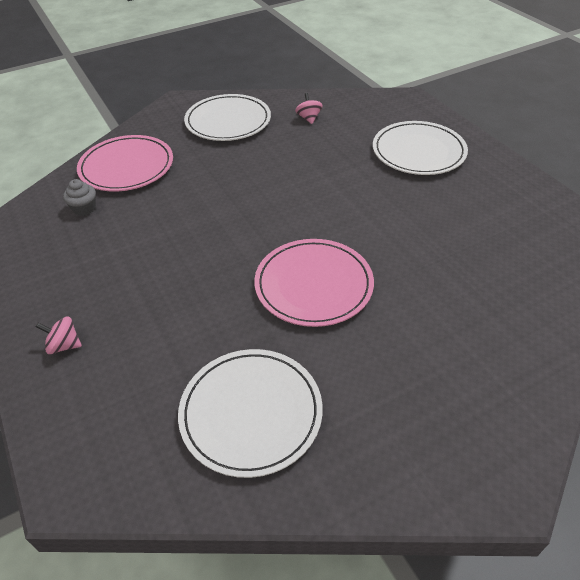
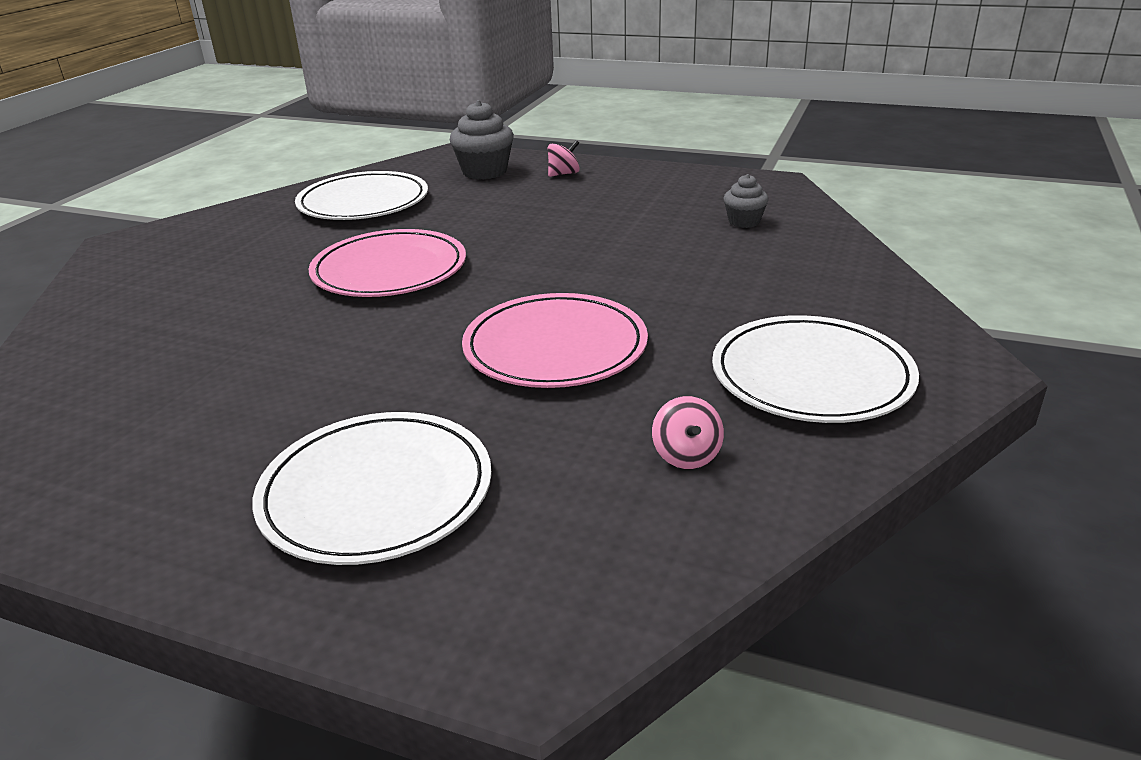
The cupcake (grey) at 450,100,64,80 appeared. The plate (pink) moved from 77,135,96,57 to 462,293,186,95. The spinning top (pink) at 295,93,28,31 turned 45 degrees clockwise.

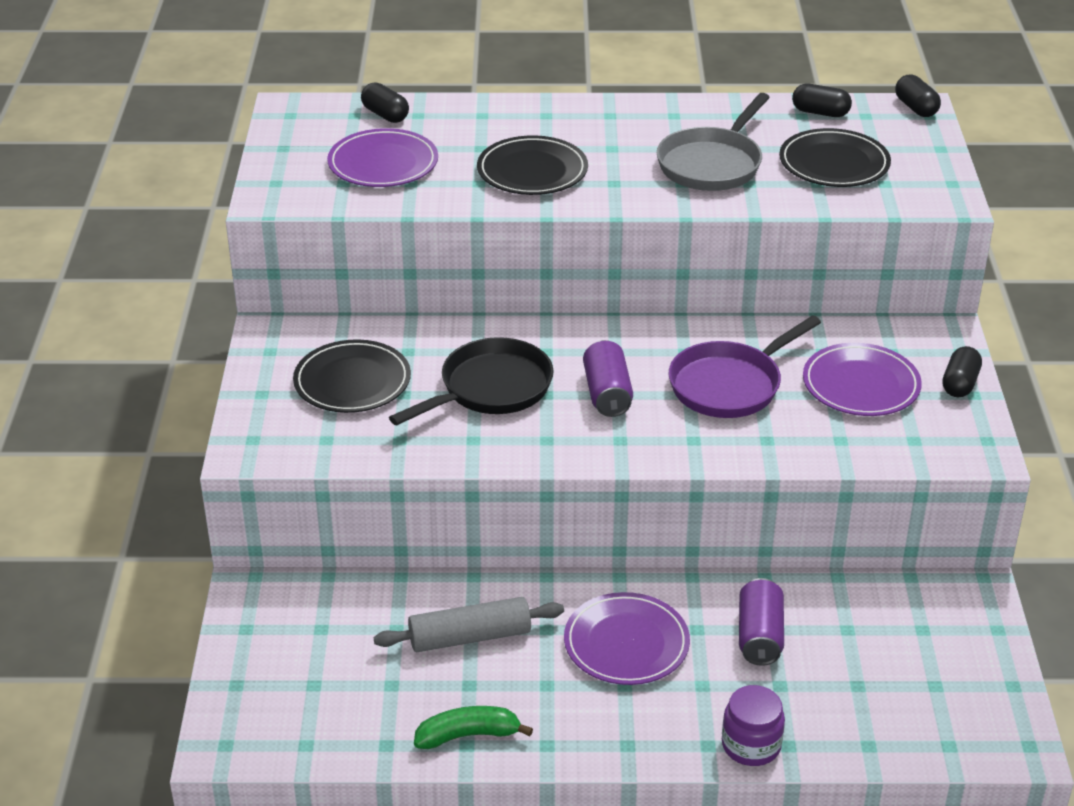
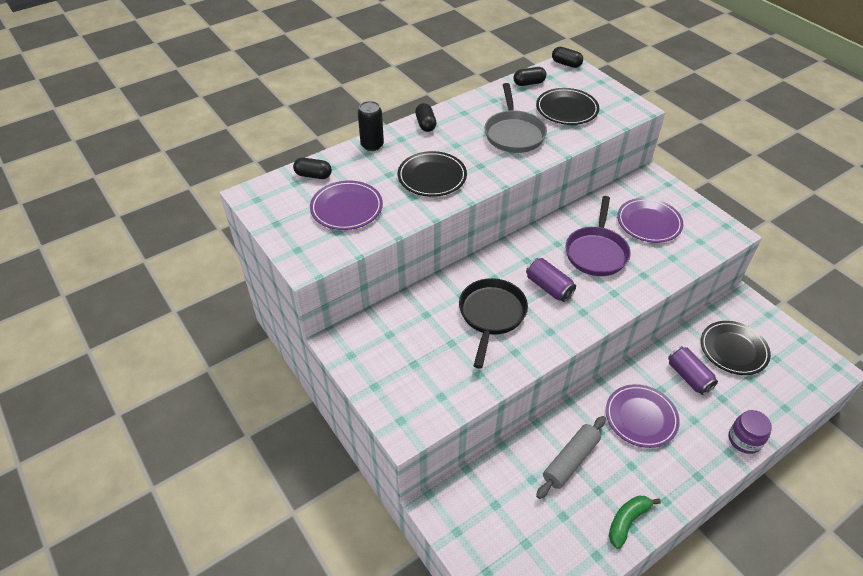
The can (black) at 358,101,26,50 appeared. The plate (black) moved from 293,340,118,73 to 701,321,70,54. The capsule (black) moved from 942,346,40,51 to 415,103,22,29.

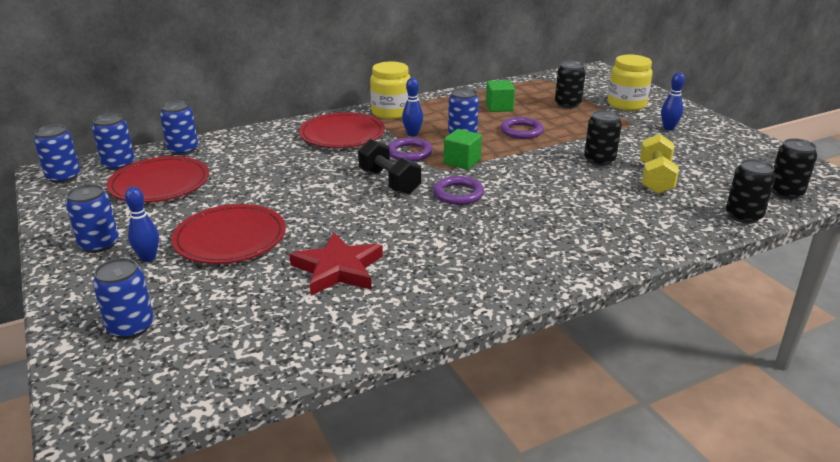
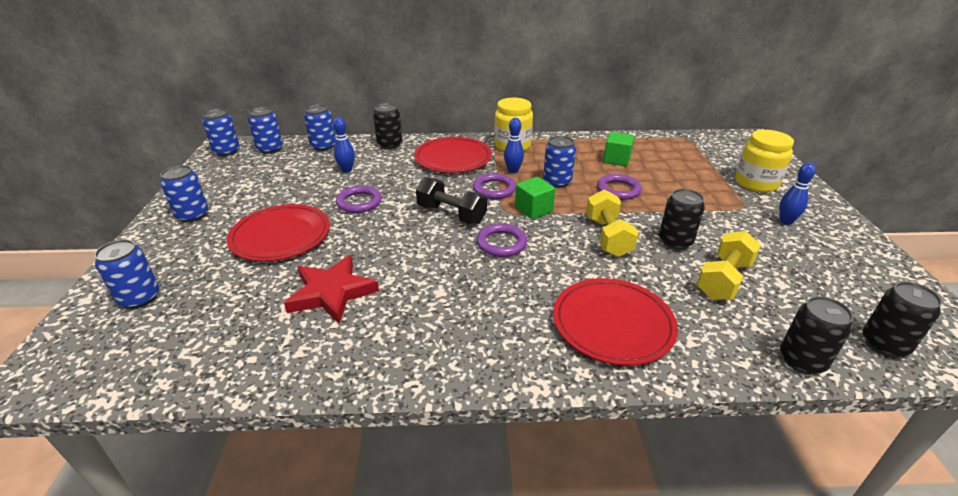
The ring (purple) at 336,185,46,28 appeared. The dumbbell (yellow) at 586,190,52,67 appeared. The plate (red) moved from 107,156,102,46 to 553,278,125,88. The bowling pin (blue) moved from 125,187,34,75 to 333,117,22,56. The can (black) moved from 555,61,31,48 to 373,103,29,46. The dumbbell (black) at 358,139,63,56 turned 45 degrees counterclockwise.

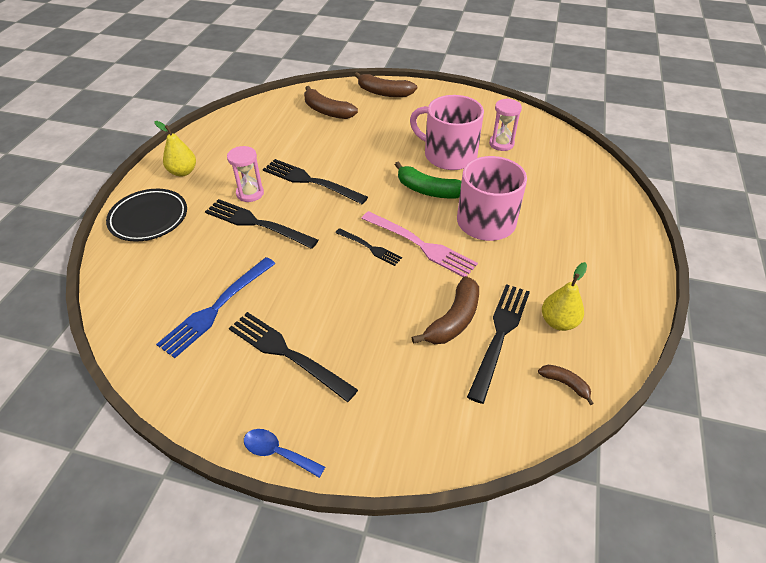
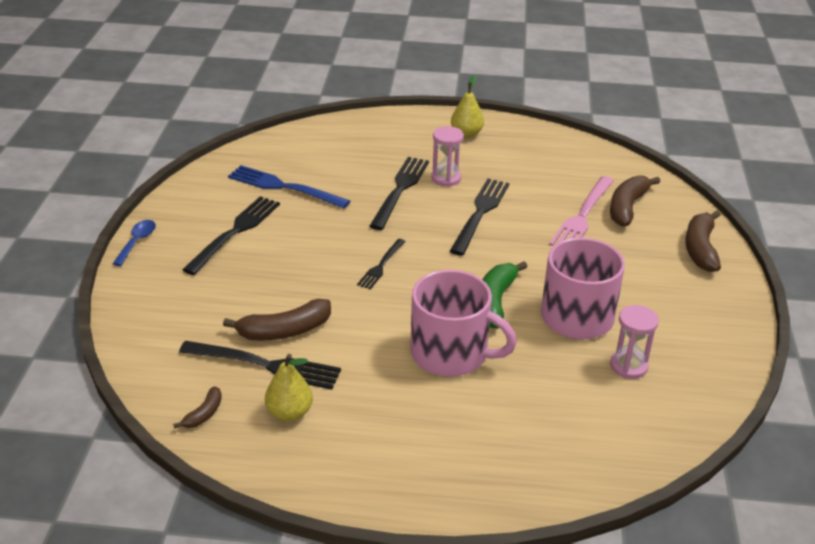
The plate (black) at 106,189,81,52 disappeared. The fork (pink) moved from 361,211,117,66 to 549,176,65,70. The banana (brown) at 411,276,68,68 turned 45 degrees counterclockwise.

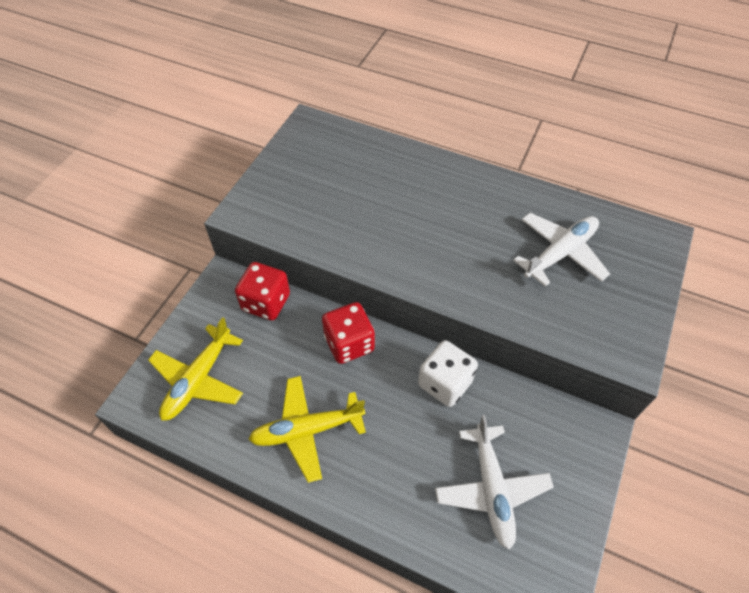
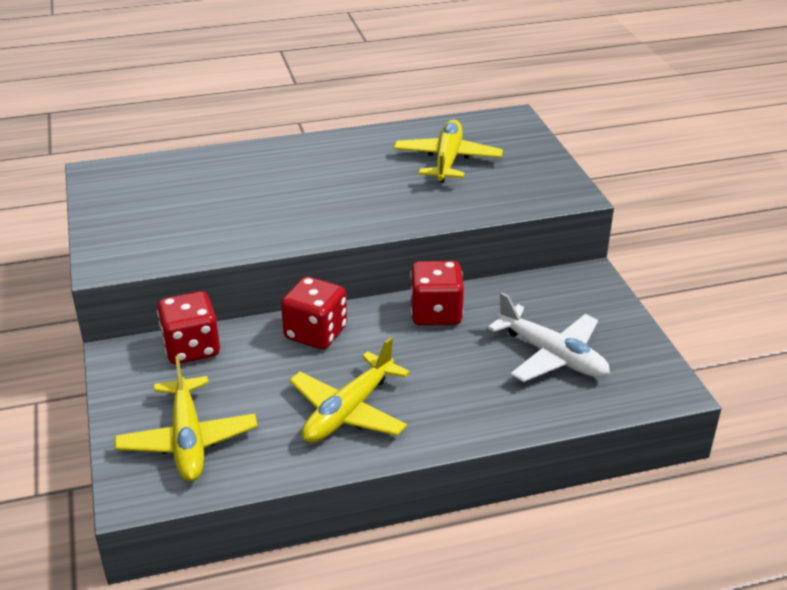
The dice (white) at 418,340,60,67 became the dice (red) at 410,261,54,64. The plane (white) at 513,213,97,74 became the plane (yellow) at 394,120,109,63.

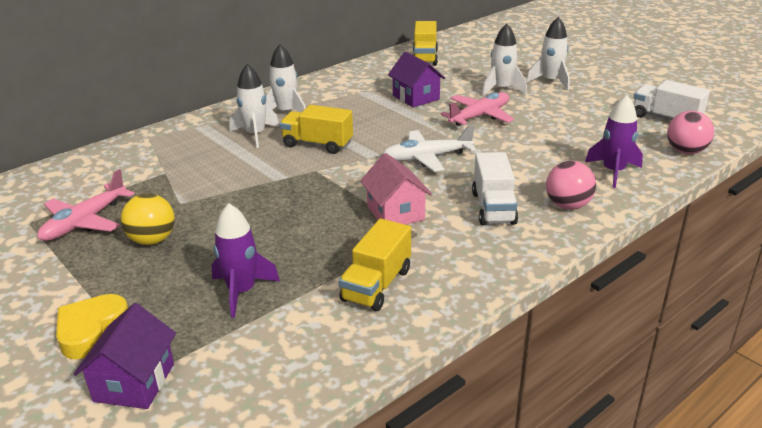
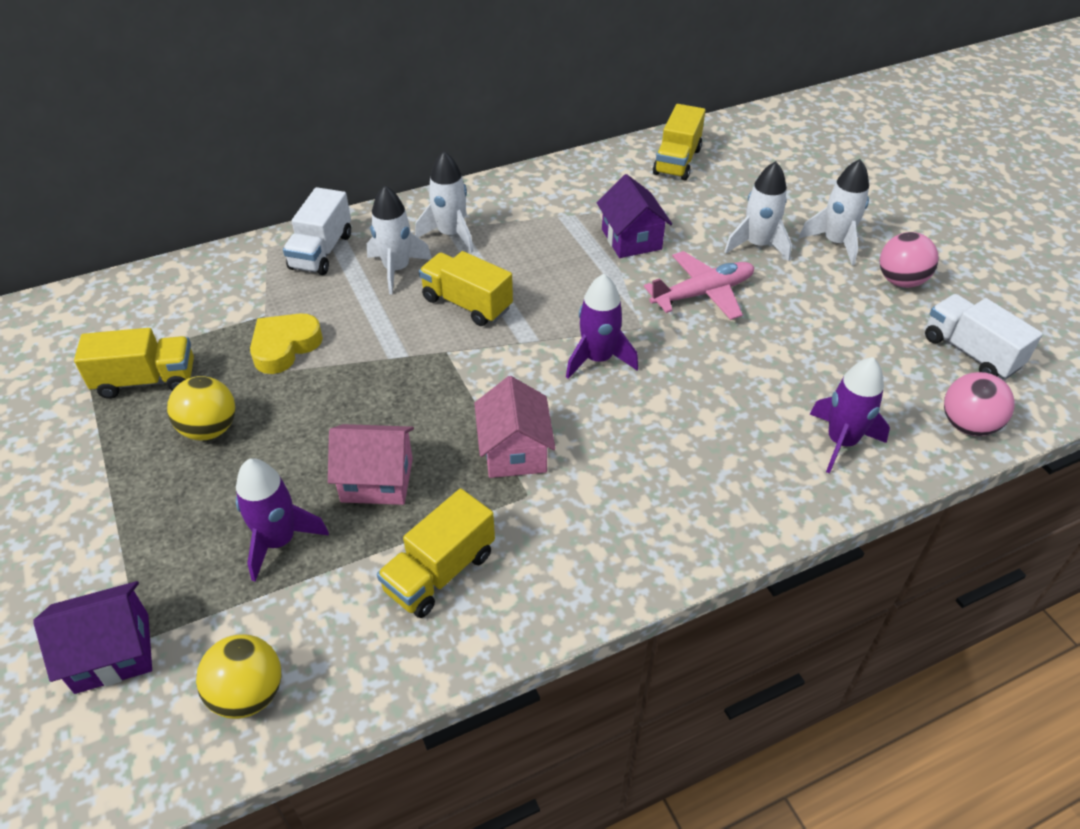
The ball (yellow) at 196,634,85,85 appeared. The house (pink) at 328,424,86,81 appeared. The heart (yellow) moved from 56,294,72,65 to 250,314,73,60. The truck (white) moved from 472,152,46,73 to 283,187,68,88. The ball (pink) moved from 546,161,50,49 to 880,232,59,56. The plane (pink) at 37,169,98,72 was replaced by the truck (yellow) at 74,328,120,71. The plane (white) at 383,125,93,47 was replaced by the rocket (purple) at 566,274,72,105. The house (purple) at 74,303,102,106 turned 45 degrees clockwise.

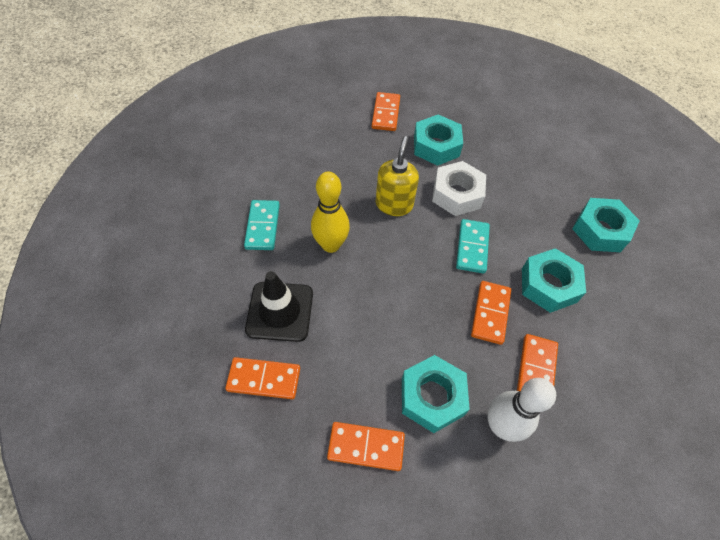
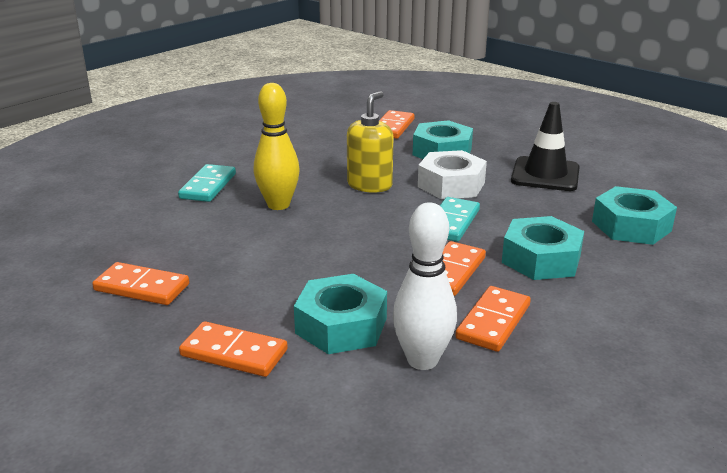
The traffic cone (black) moved from 245,271,68,71 to 511,102,69,89.

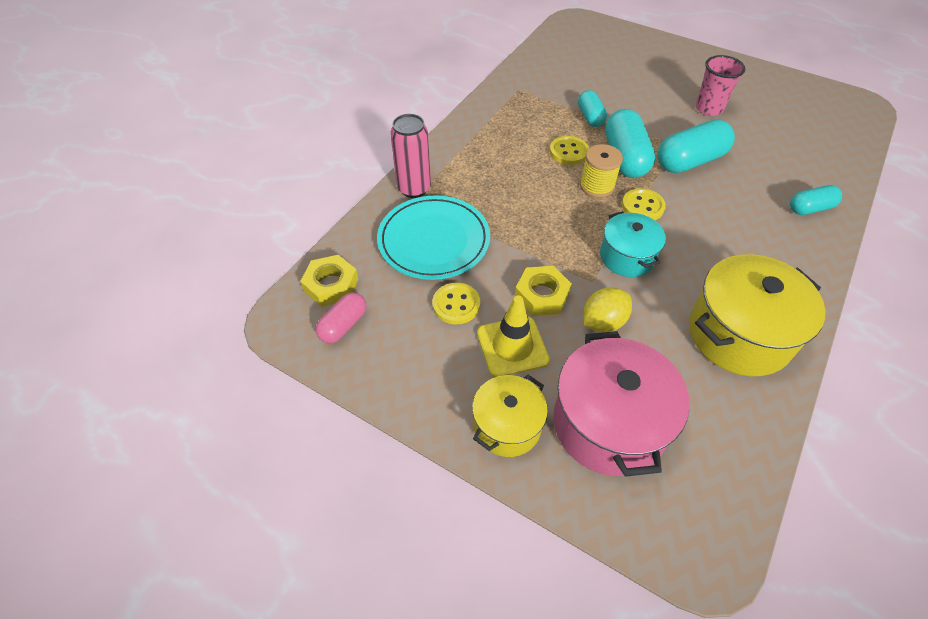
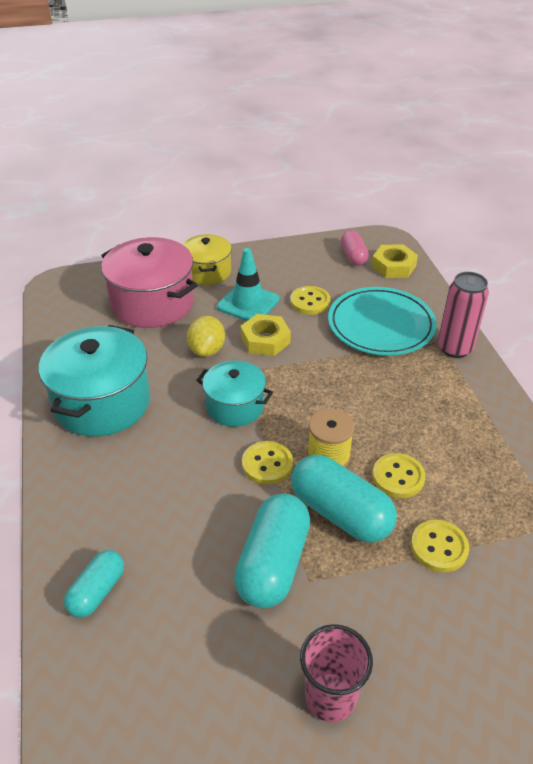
The capsule (turquoise) at 578,90,29,37 was replaced by the button (yellow) at 411,520,58,52. The traffic cone (yellow) at 477,296,73,81 became the traffic cone (turquoise) at 217,248,62,73. The pot (yellow) at 689,254,136,122 became the pot (turquoise) at 39,325,111,112.

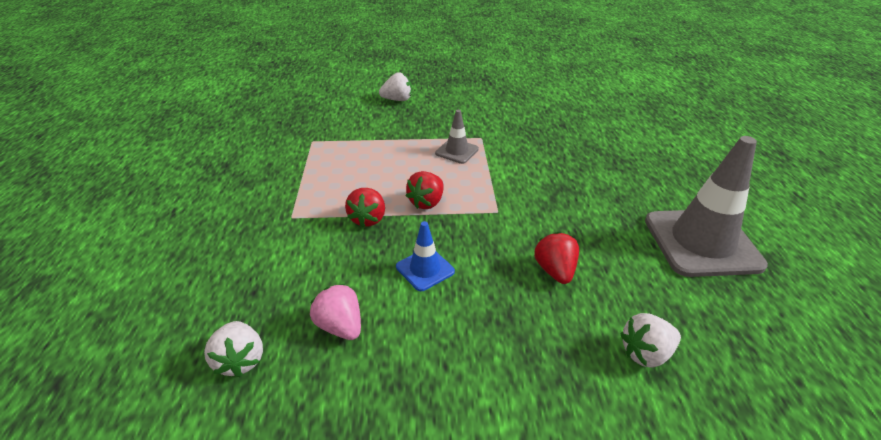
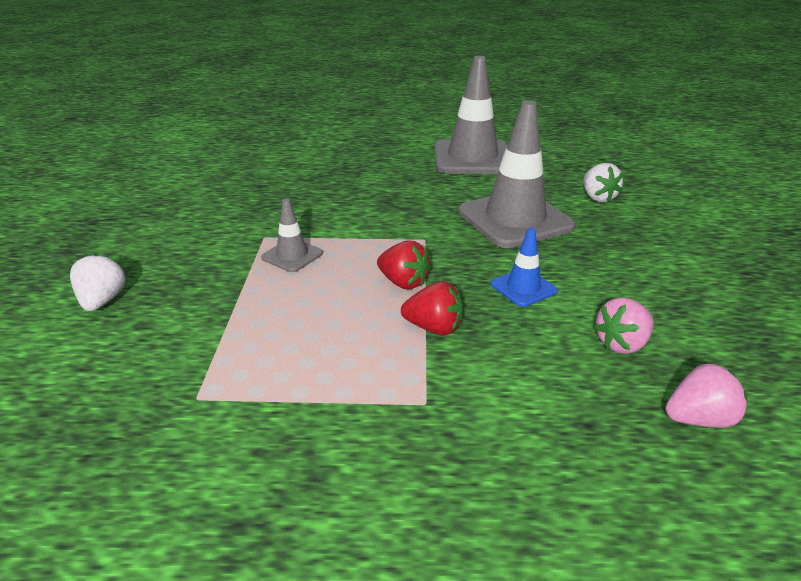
The strawberry (red) at 534,232,45,52 was replaced by the traffic cone (grey) at 458,100,118,148. The strawberry (white) at 204,321,59,56 became the strawberry (pink) at 665,364,83,64.

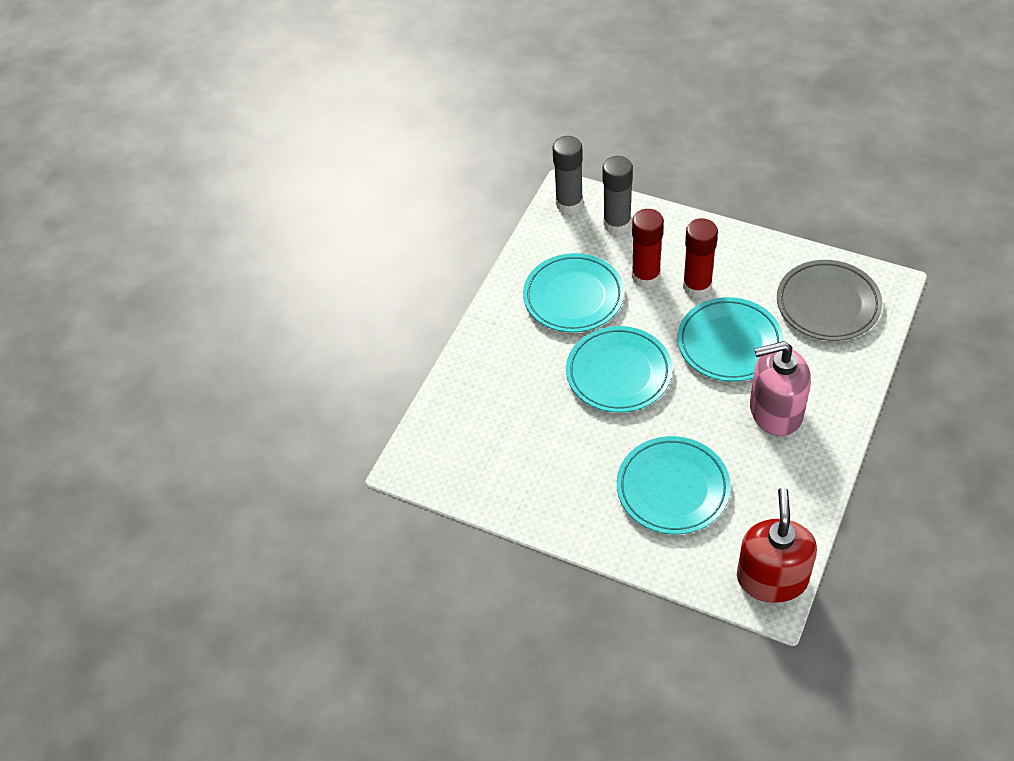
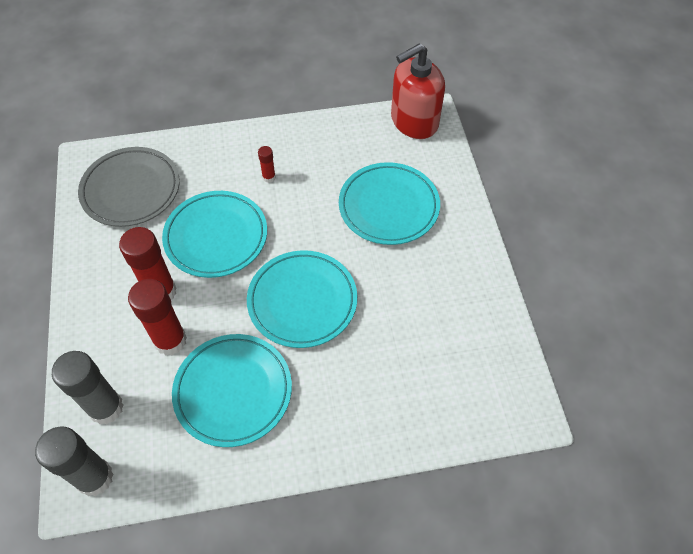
The soap dispenser (pink) at 750,341,61,95 was replaced by the glue stick (red) at 258,146,18,37.

